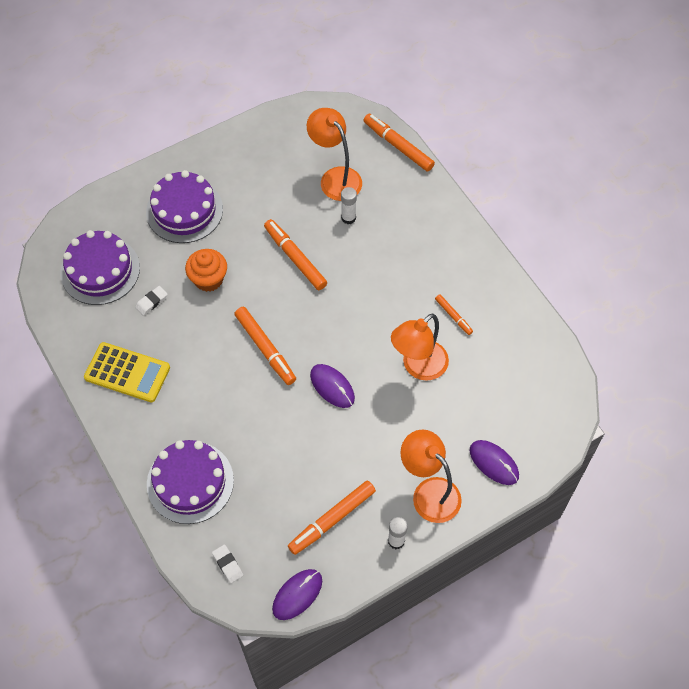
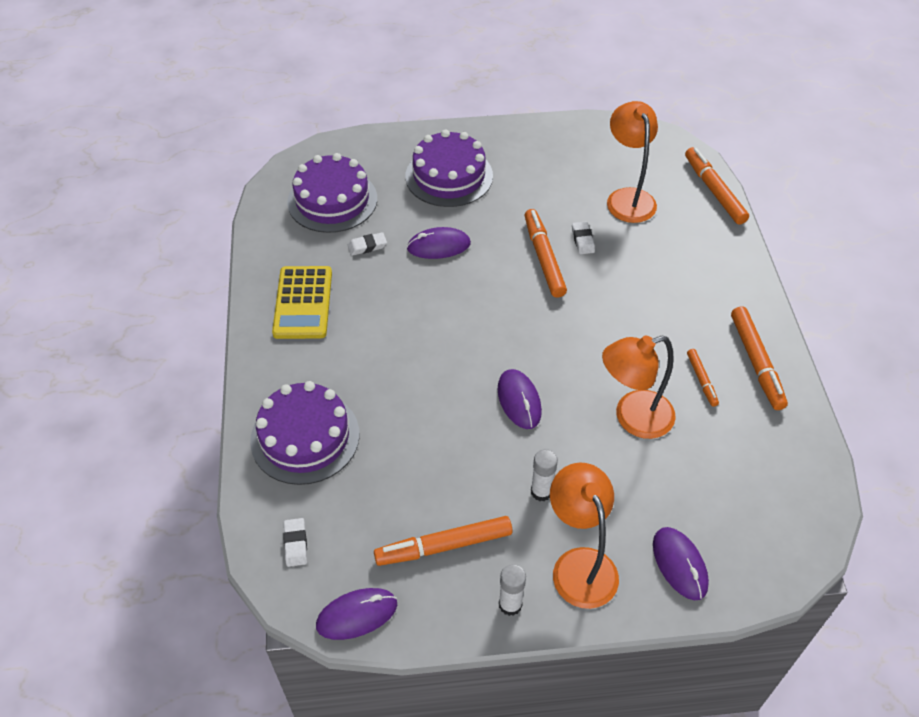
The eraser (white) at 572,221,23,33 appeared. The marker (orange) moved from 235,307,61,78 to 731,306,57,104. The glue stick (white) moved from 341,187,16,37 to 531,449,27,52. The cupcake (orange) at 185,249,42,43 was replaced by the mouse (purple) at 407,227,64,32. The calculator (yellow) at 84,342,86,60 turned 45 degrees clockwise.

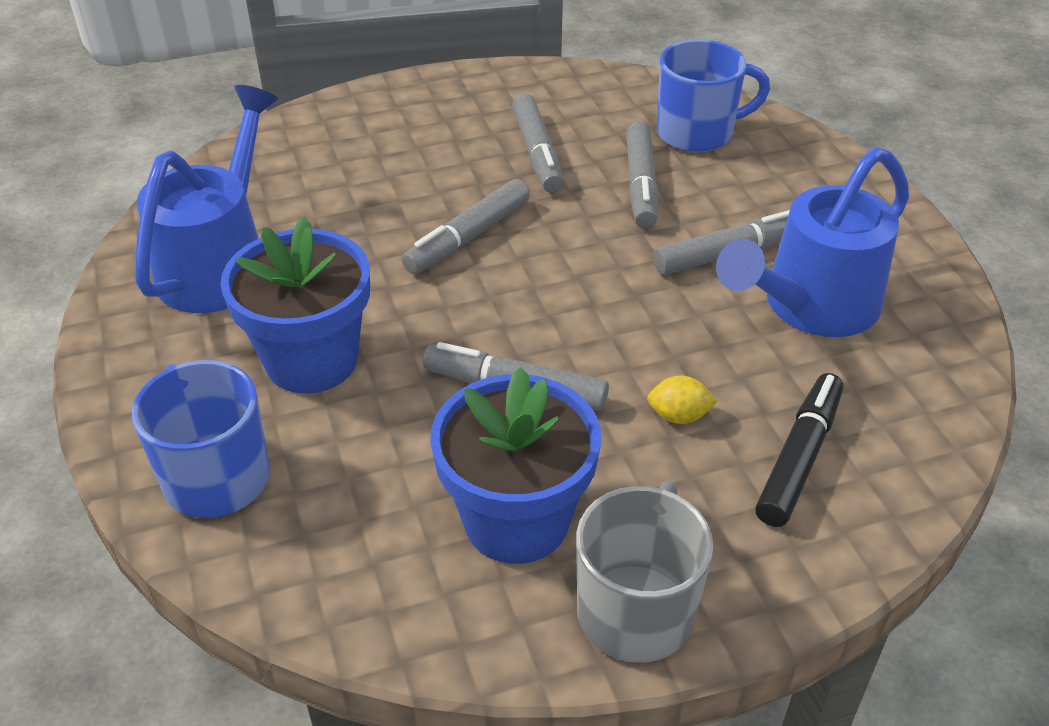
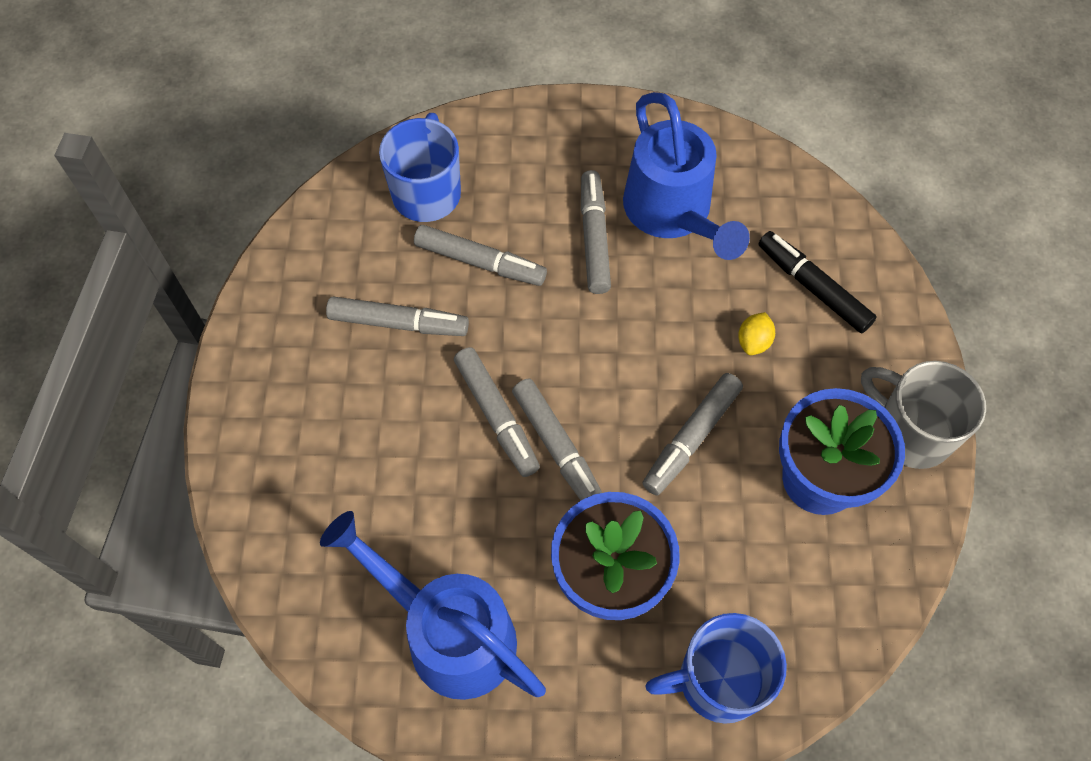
The marker (grey) at 512,378,90,122 appeared.

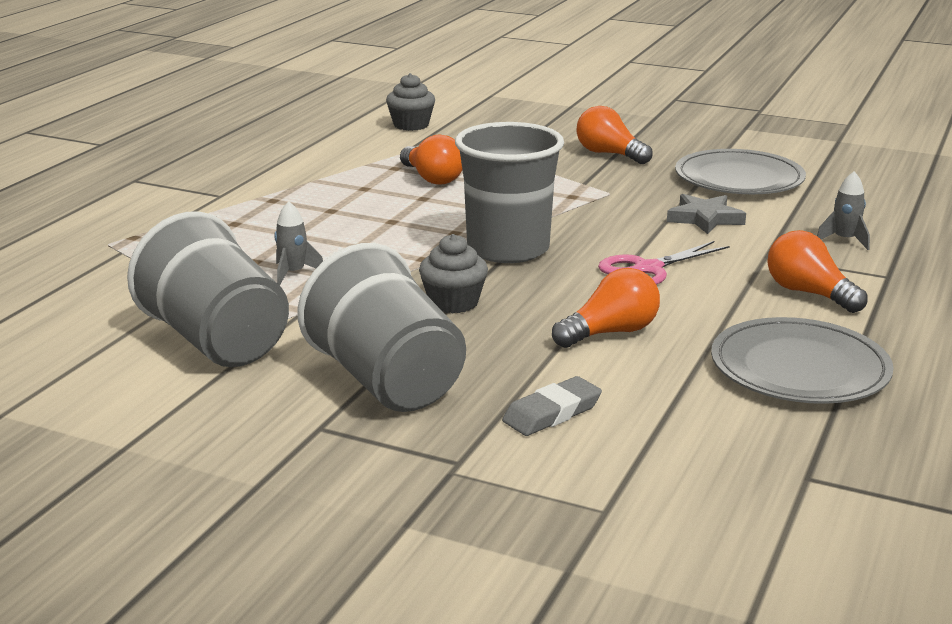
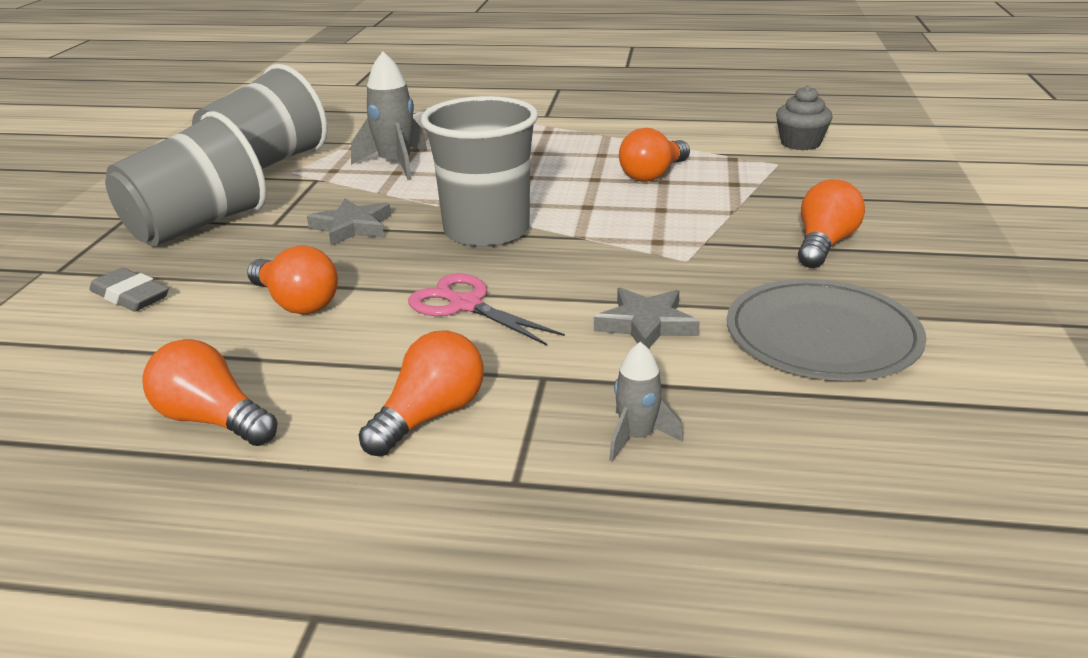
The cupcake (grey) at 419,234,69,79 was replaced by the star (grey) at 307,198,84,48. The plate (grey) at 711,317,183,87 was replaced by the light bulb (orange) at 143,339,134,107. The rocket (grey) at 274,201,49,85 changed to 1.71 times the size.

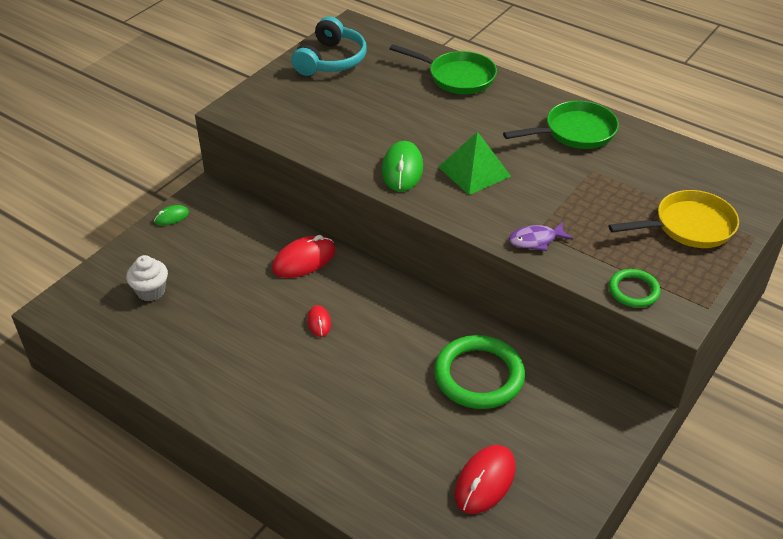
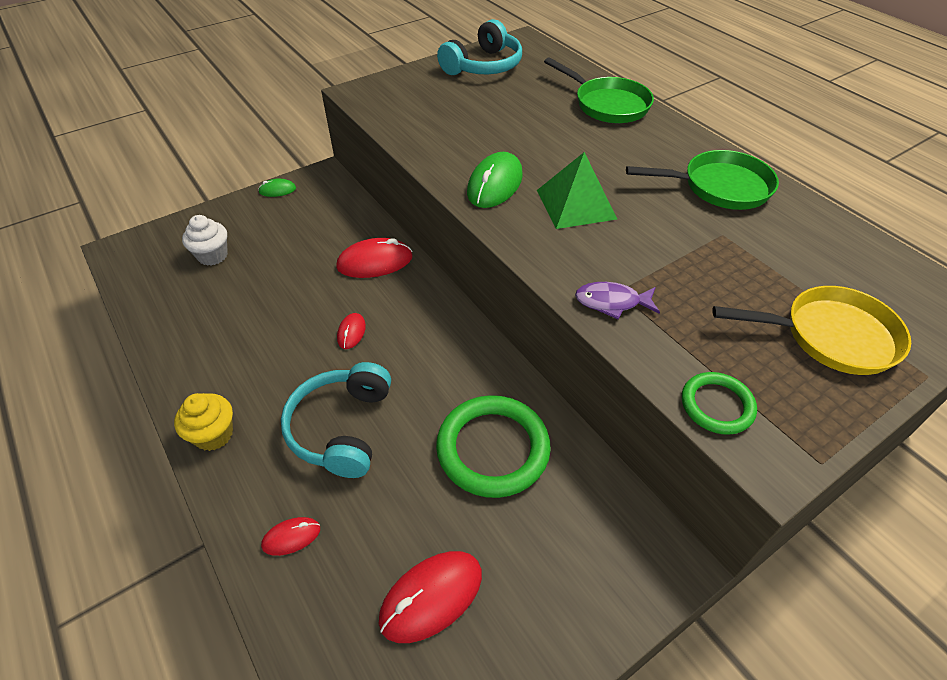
The cupcake (yellow) at 174,393,59,58 appeared. The mouse (red) at 261,517,59,39 appeared. The headphones (turquoise) at 281,362,110,116 appeared.

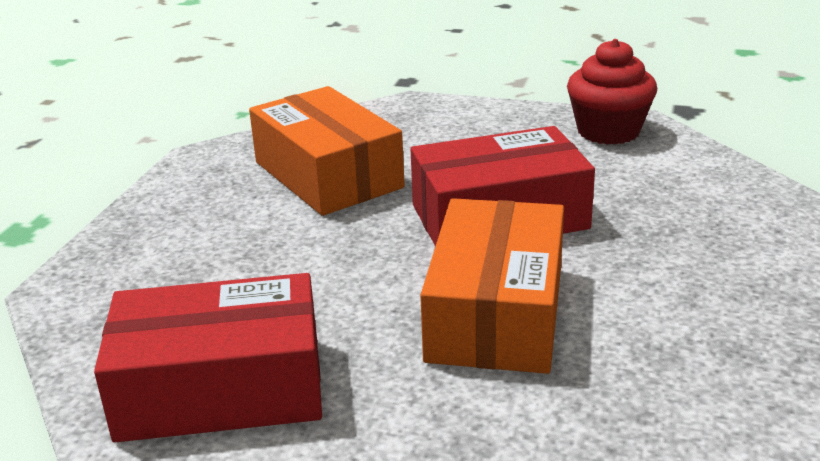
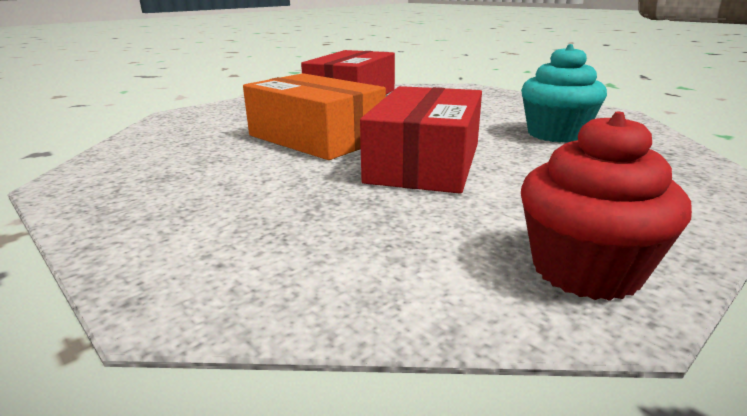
The box (orange) at 249,86,156,130 was replaced by the cupcake (turquoise) at 521,44,86,99.

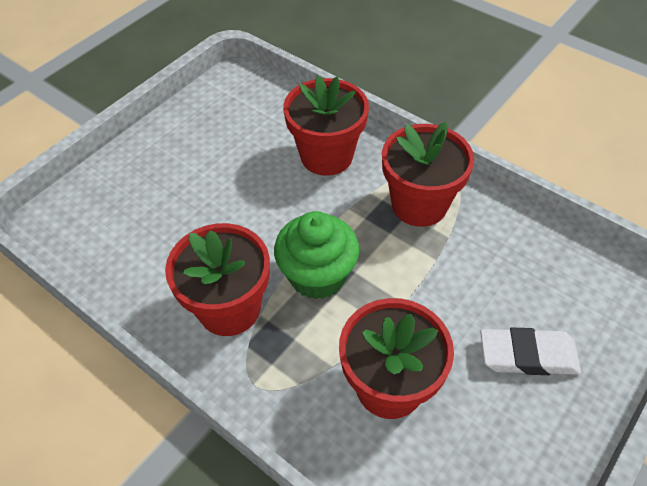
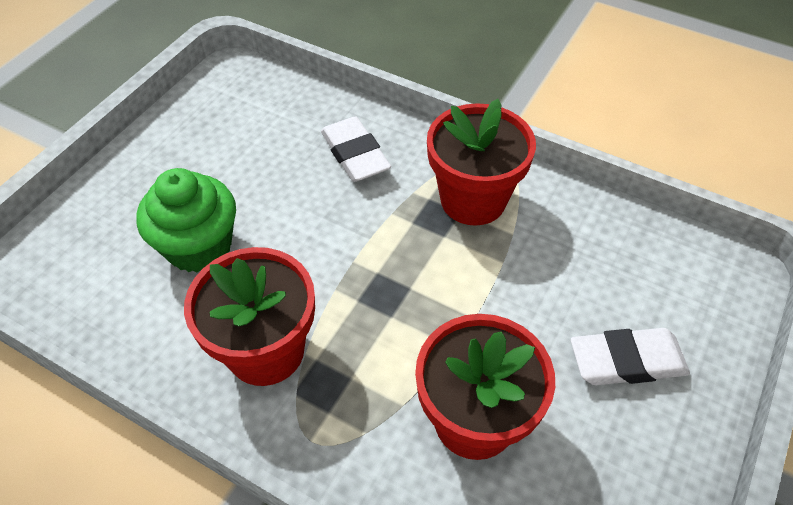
The cupcake (green) moved from 274,211,85,88 to 136,168,100,105. The flower pot (red) at 283,76,86,100 was replaced by the eraser (white) at 321,116,70,66.

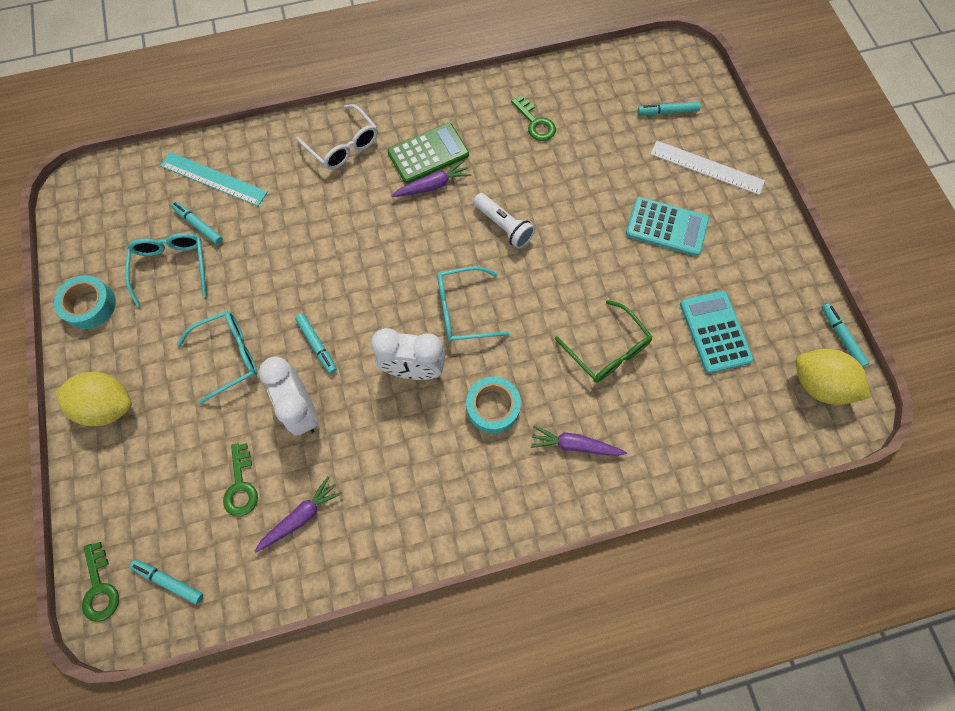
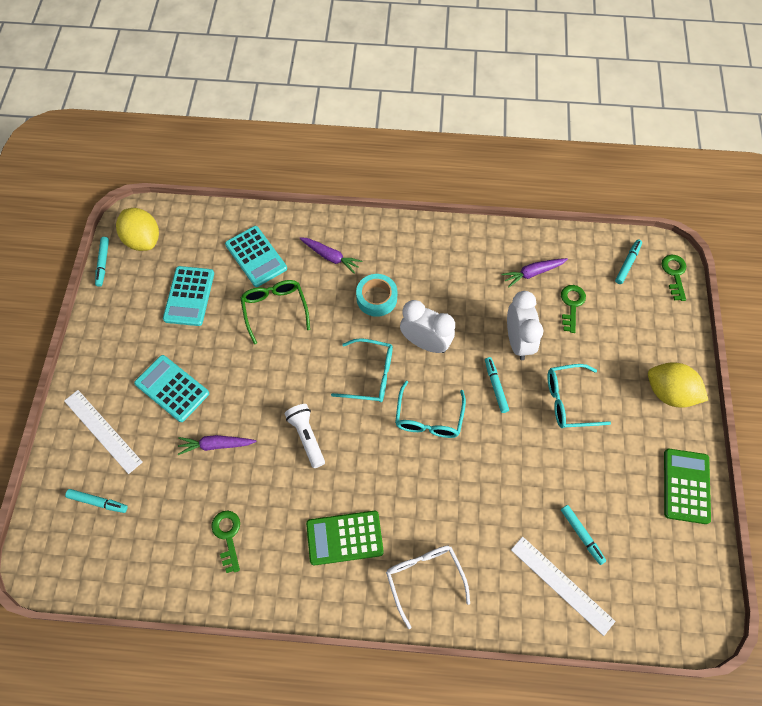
The calculator (turquoise) at 225,226,62,61 appeared. The glasses (turquoise) moved from 125,233,82,74 to 395,381,71,57. The carrot (purple) moved from 391,160,80,37 to 178,435,78,20. The tape (turquoise) at 54,275,62,54 was replaced by the calculator (green) at 664,449,47,75. The ruler (turquoise) at 160,152,108,54 became the ruler (white) at 511,536,105,100. The marker (turquoise) at 130,559,73,46 turned 105 degrees counterclockwise.

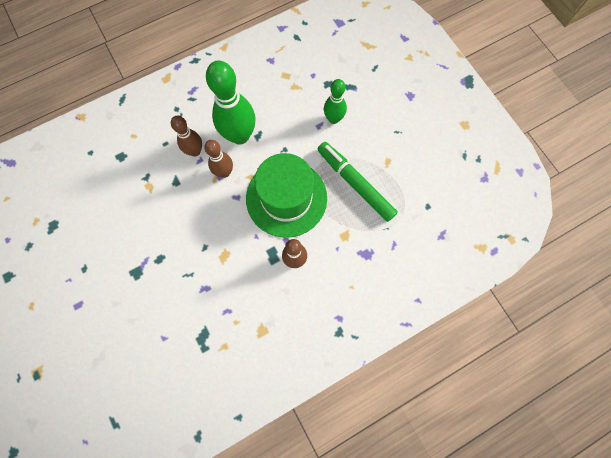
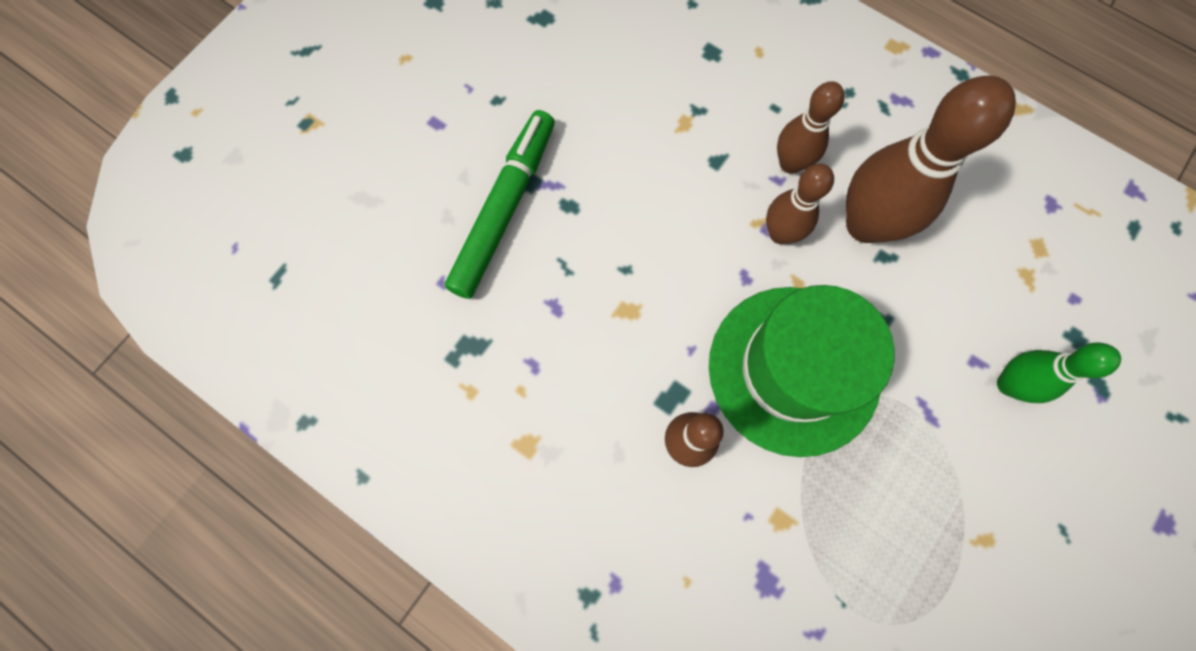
The marker (green) moved from 318,142,80,80 to 445,110,110,189. The bowling pin (green) at 206,60,50,85 became the bowling pin (brown) at 846,76,170,167.

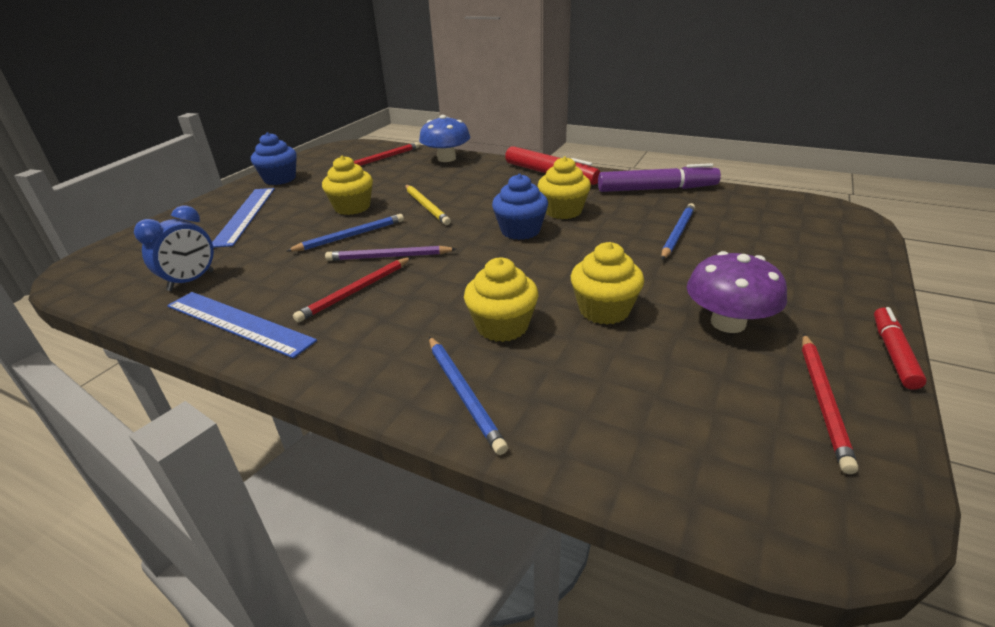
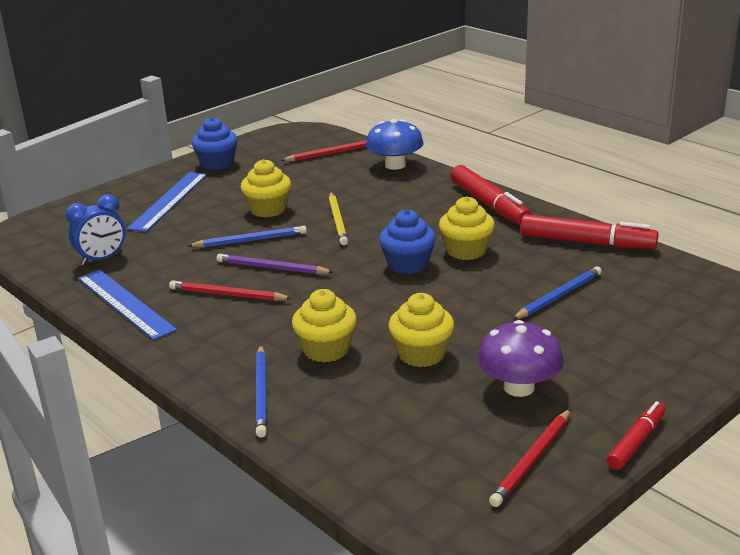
The marker (purple) at 598,163,123,29 became the marker (red) at 520,214,139,35. The pencil (red) at 293,257,119,65 turned 45 degrees clockwise.

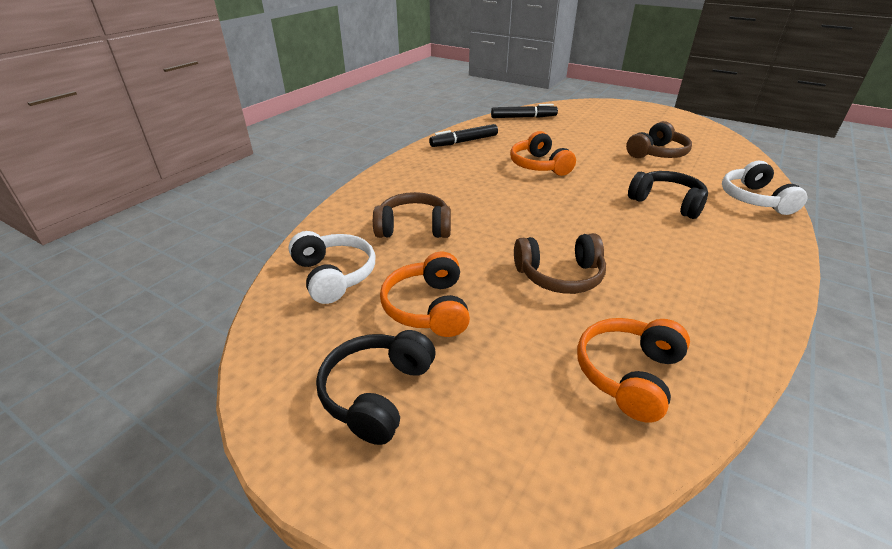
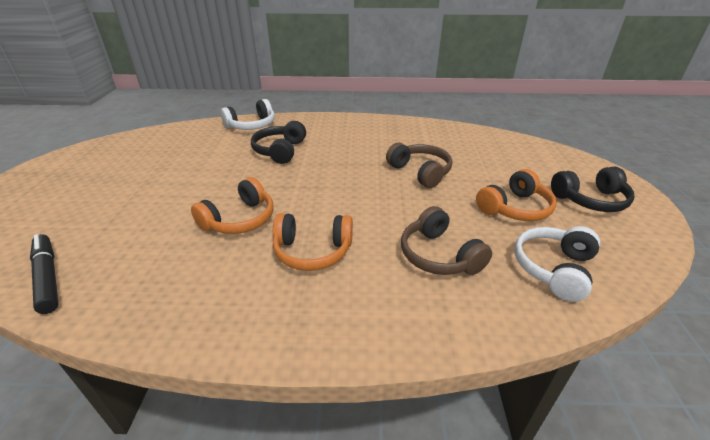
The marker (black) at 429,124,69,23 disappeared. The headphones (brown) at 626,121,66,37 disappeared. The headphones (orange) moved from 577,318,113,105 to 273,213,80,58.

